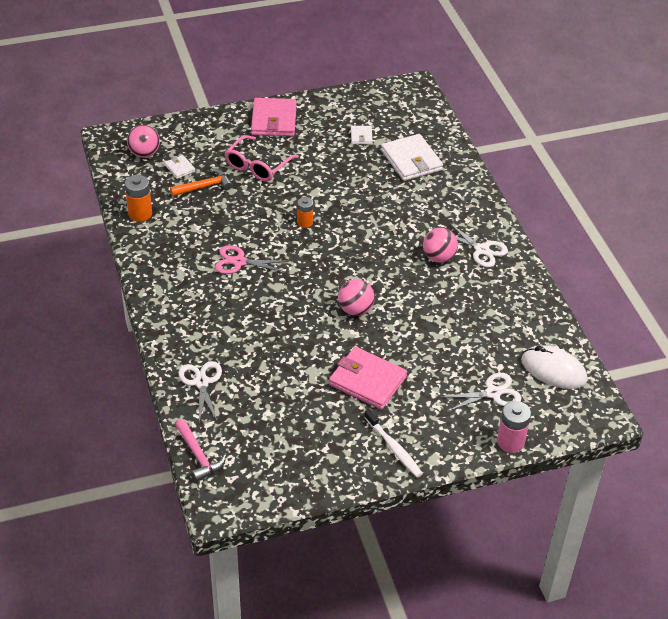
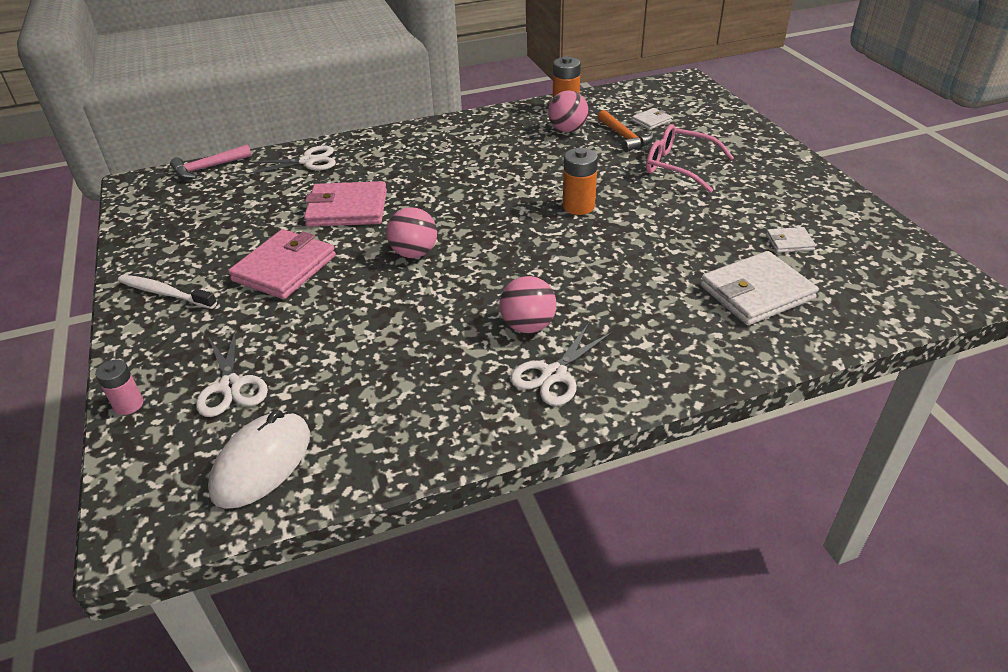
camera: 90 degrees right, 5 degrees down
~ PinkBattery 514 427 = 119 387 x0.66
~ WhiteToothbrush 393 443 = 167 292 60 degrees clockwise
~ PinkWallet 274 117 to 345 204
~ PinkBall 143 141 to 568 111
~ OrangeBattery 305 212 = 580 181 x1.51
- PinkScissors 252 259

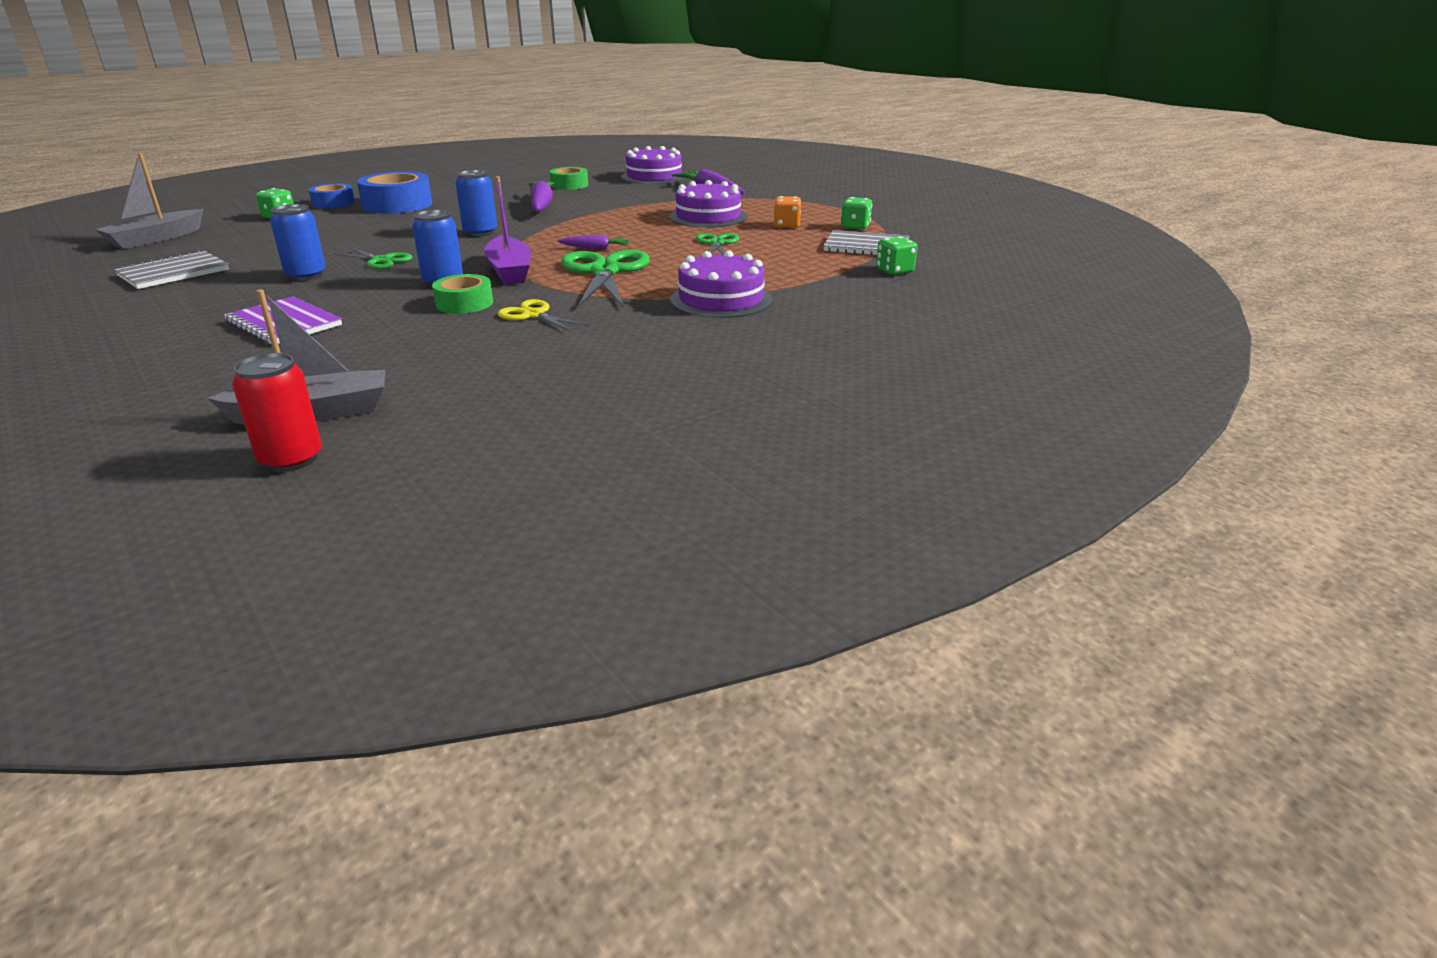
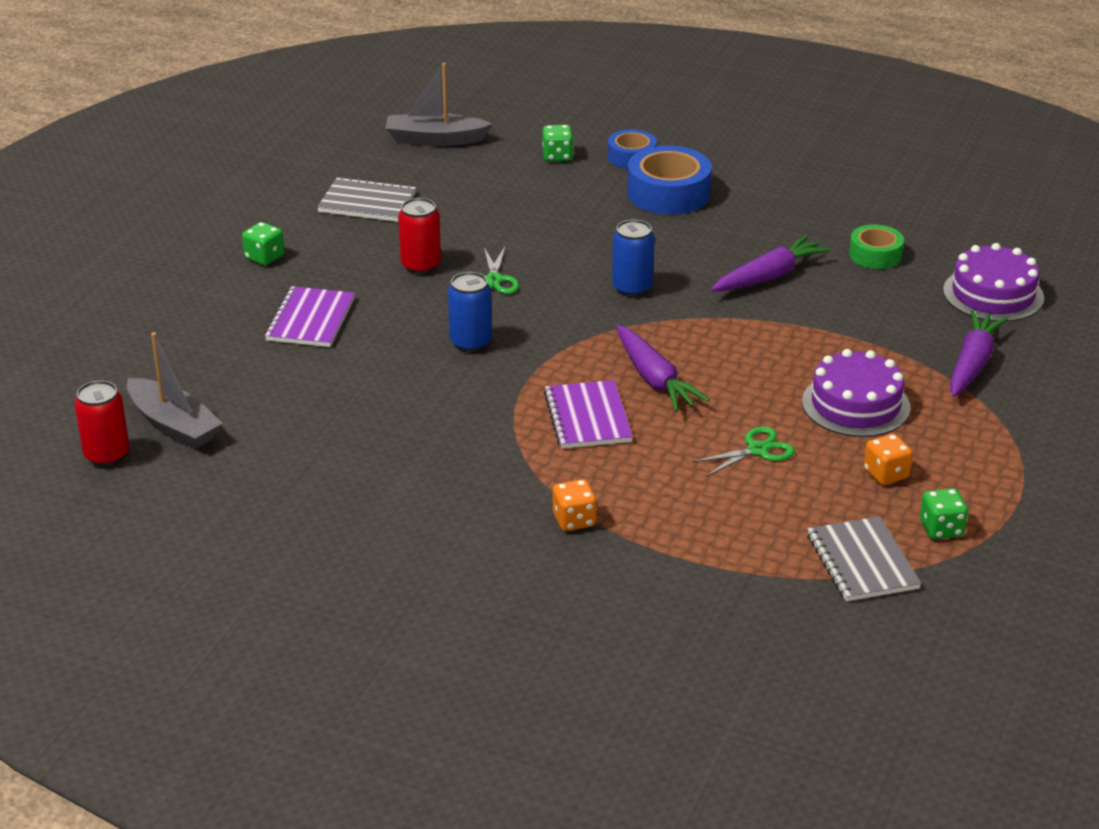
camera: 60 degrees right, 5 degrees up
~ GreenDice 897 255 to 263 244
~ BlueCan 298 242 to RedCan 419 236
~ GreenScissors 605 279 to PurpleNotebook 588 414
~ PurpleCake 721 284 to OrangeDice 575 505
~ PurpleCarrot 594 242 = 663 368 x1.79
- GreenTape 462 294
- PurpleBoat 507 230
- YellowScissors 544 315

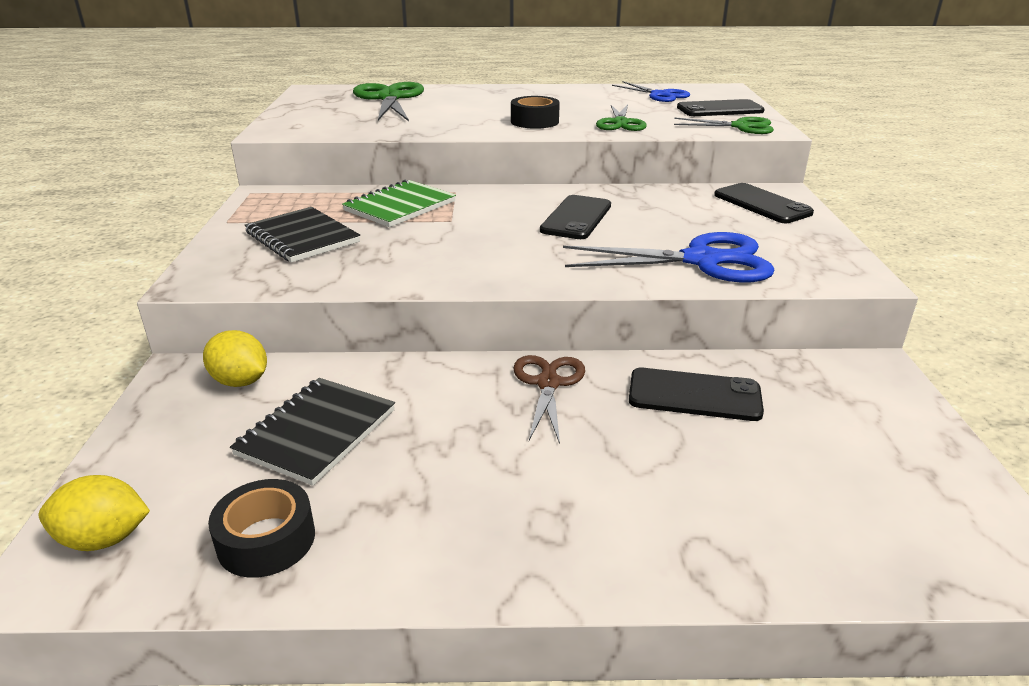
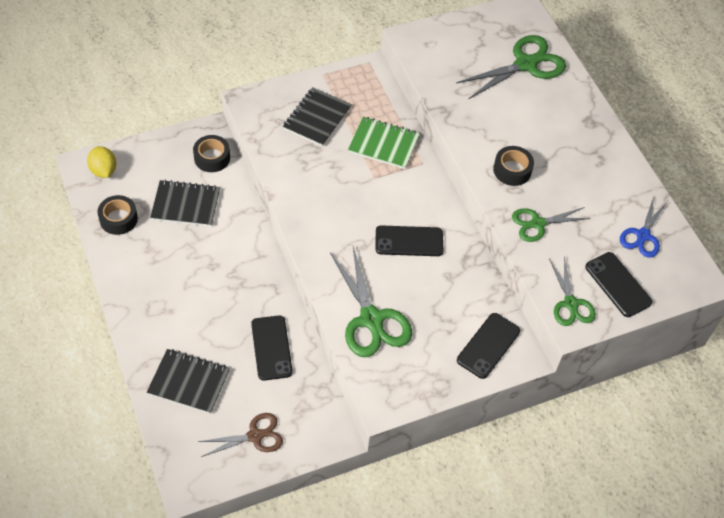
camera: 65 degrees right, 25 degrees up
+ BlackNotebook 188 381
~ YellowLemon 235 358 to BlackTape 211 153
~ BrownScissors 549 399 to 240 435
~ BlueScissors 668 257 to GreenScissors 371 302

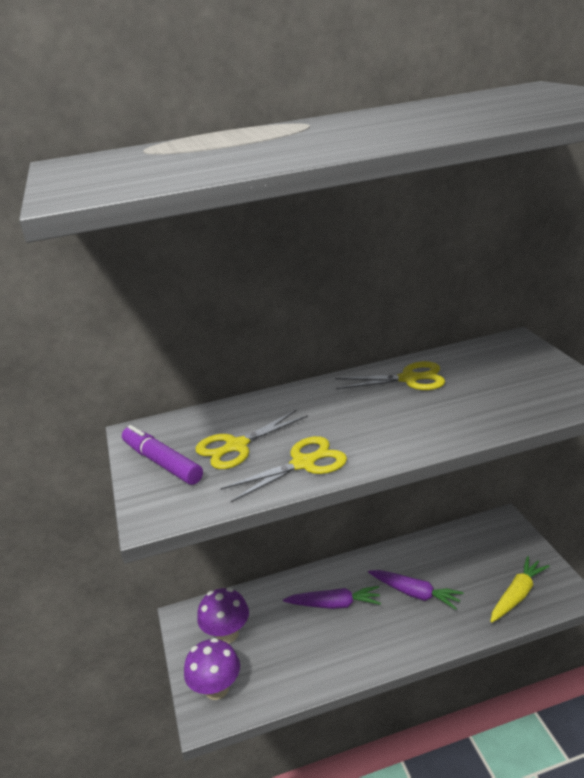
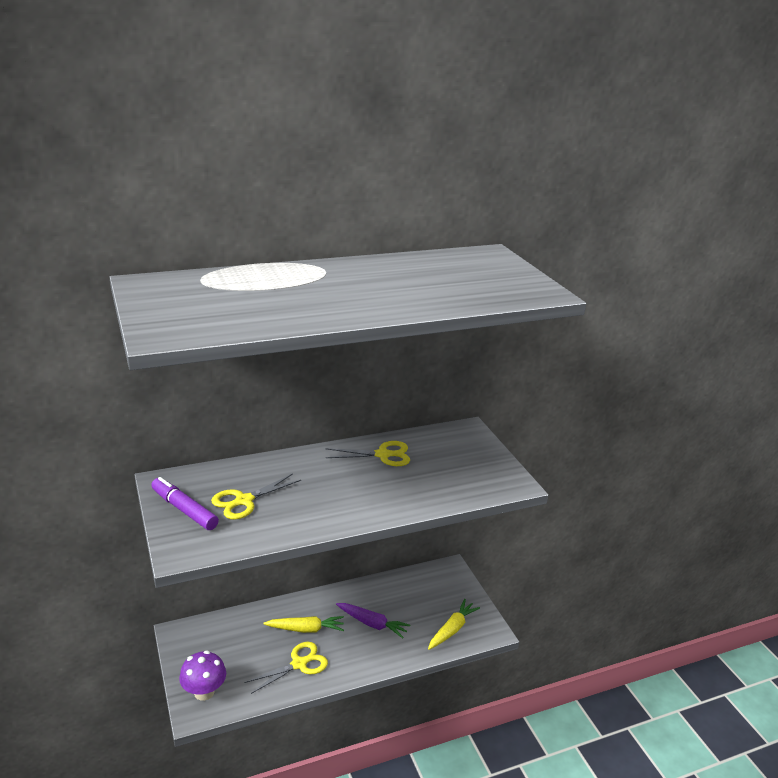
camera: 10 degrees left, 0 degrees up
~ YellowScissors 284 469 to 286 668
~ PurpleCarrot 332 597 to YellowCarrot 303 624
- PurpleMushroom 223 615

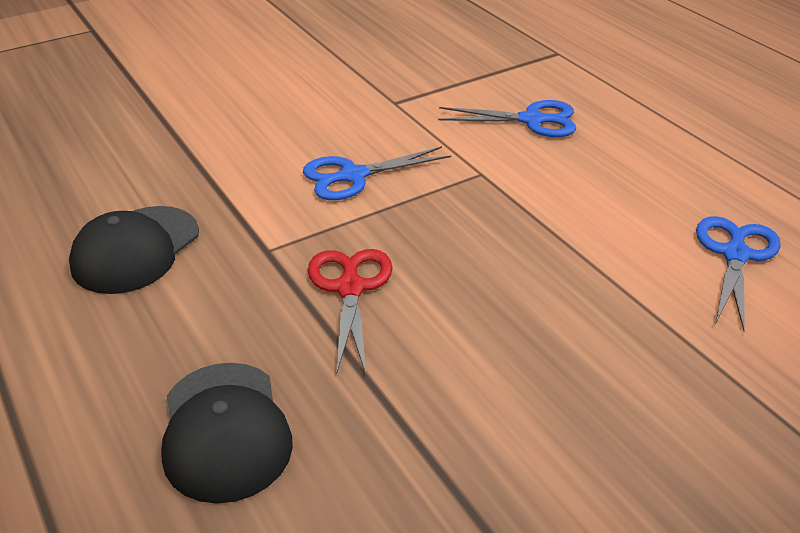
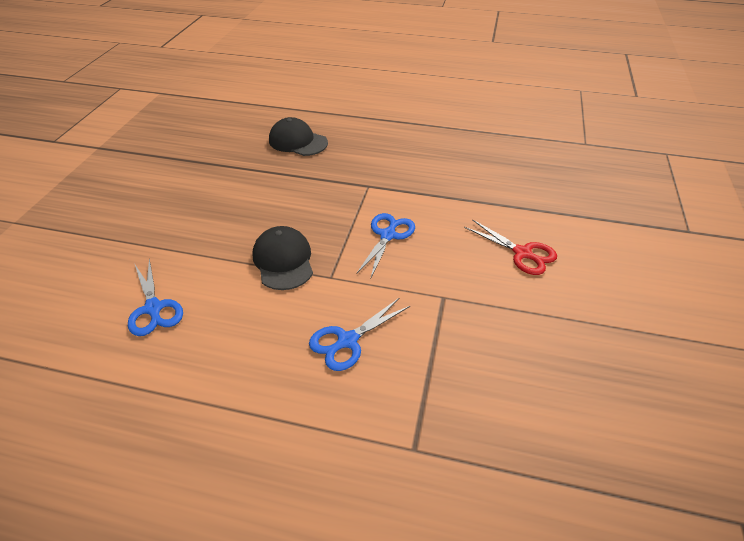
camera: 135 degrees right, 5 degrees up
~ BlackCap 134 250 to 283 258
~ RedScissors 350 312 to 510 247

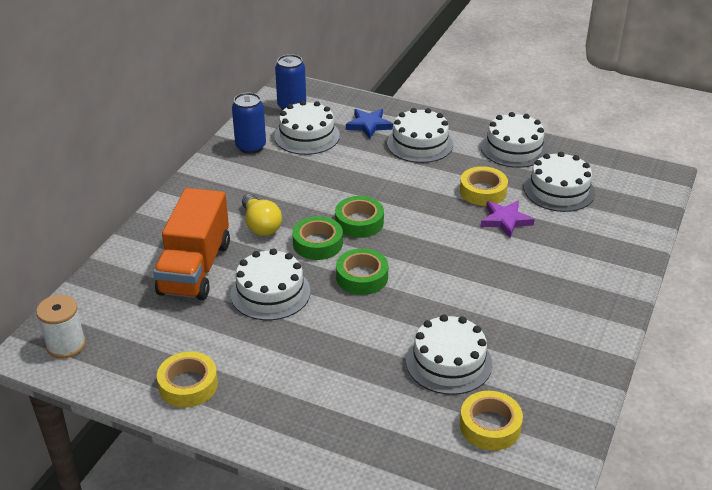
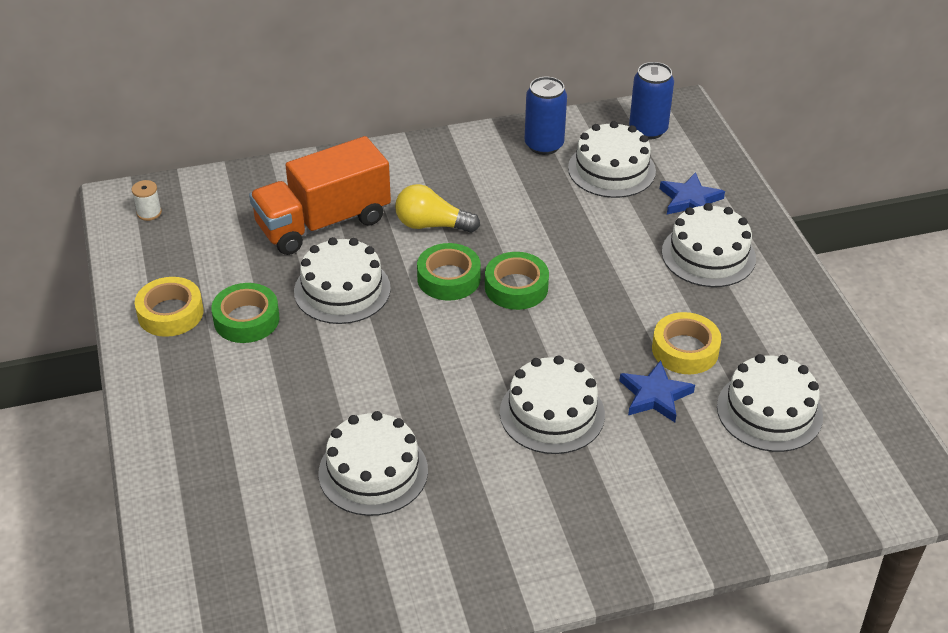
camera: 50 degrees right, 5 degrees up
~ WhiteSpool 61 327 = 147 200 x0.59
~ GreenTape 362 271 to 245 313
~ YellowLightBulb 262 215 = 437 208 75 degrees clockwise
~ WhiteCake 514 140 to 552 405
~ PurpleStar 508 219 to BlueStar 657 391
- YellowTape 491 421

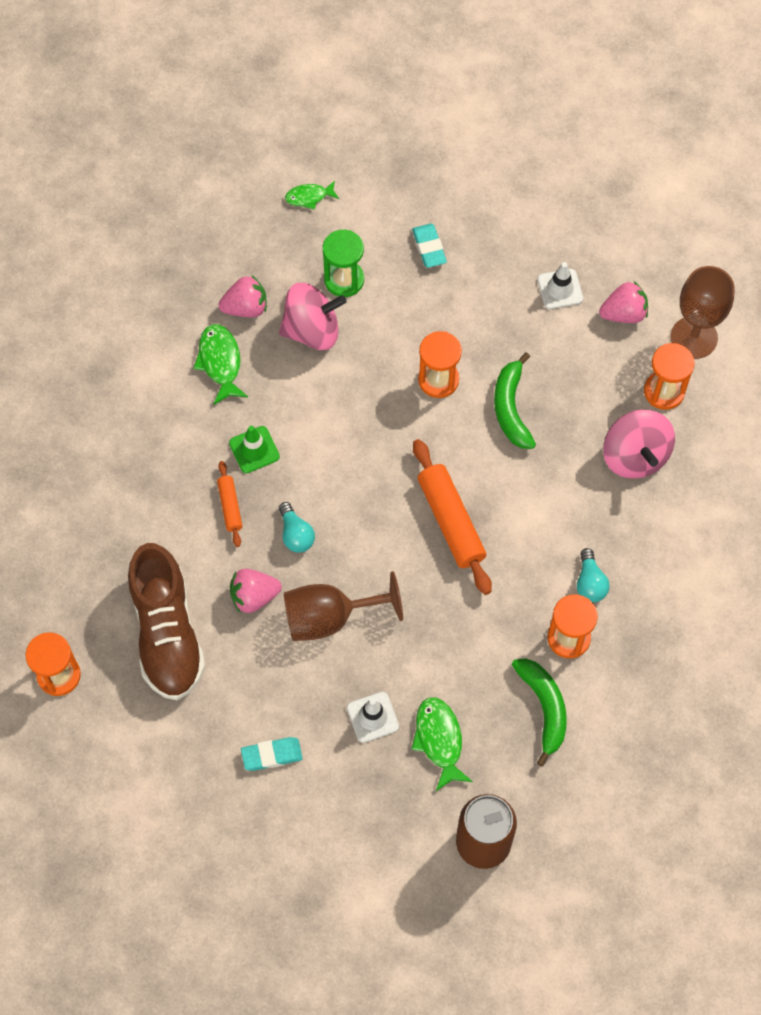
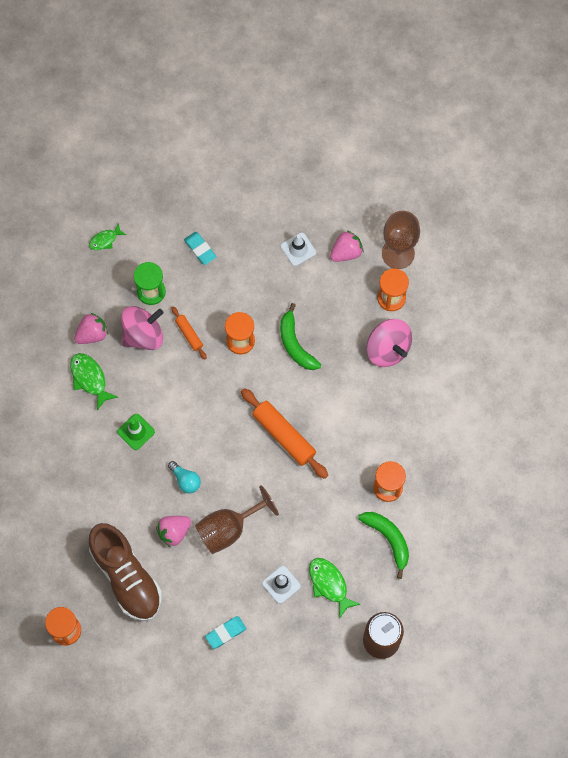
camera: 20 degrees left, 5 degrees up
~ OrangeRollingPin 229 504 to 189 333
- TurquoiseLightBulb 593 575

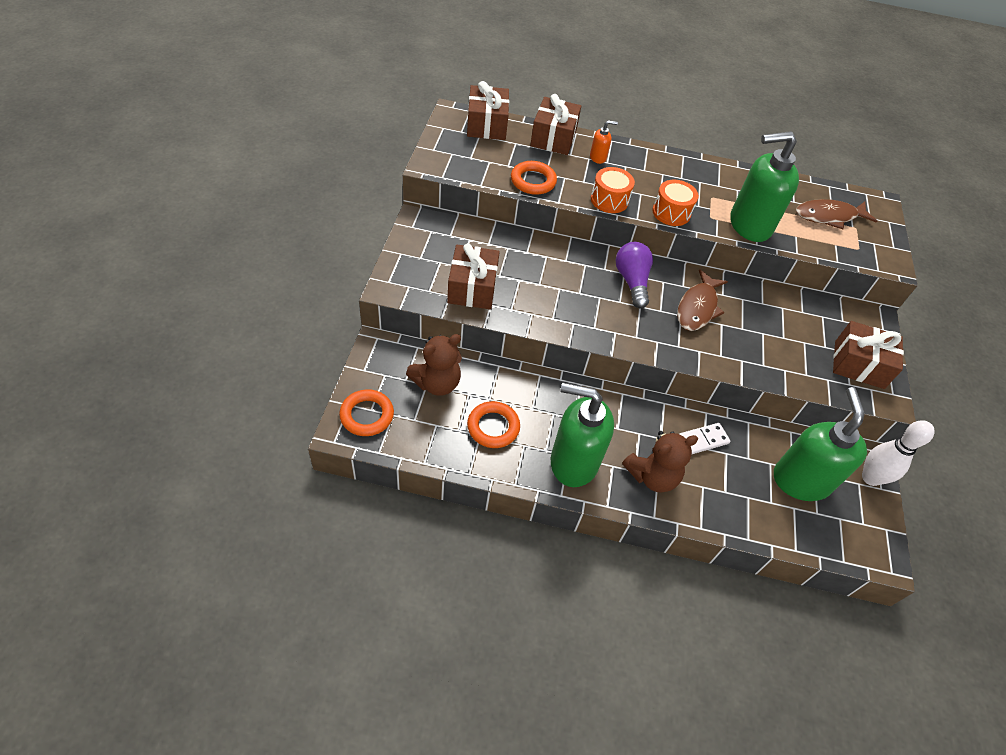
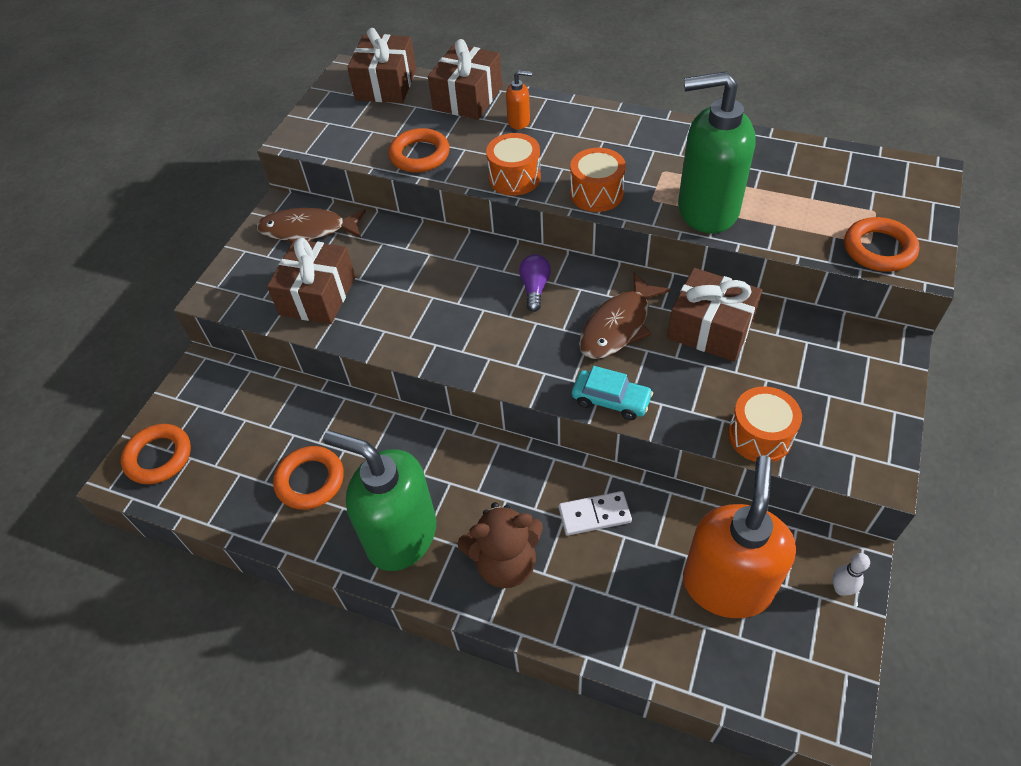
camera: 20 degrees right, 0 degrees up
~ BrownFish 836 214 to 311 225
~ PurpleLightBulb 634 275 = 535 283 x0.63
+ TurquoiseCar 612 393
~ BrownGift 868 355 to 714 315
~ GreenSoapDispenser 820 444 to OrangeSoapDispenser 739 537
+ OrangeDrum 765 424
~ WhiteBowlingPin 898 453 = 851 574 x0.50
+ OrangeRing 881 244
- BrownTeddyBear 434 365

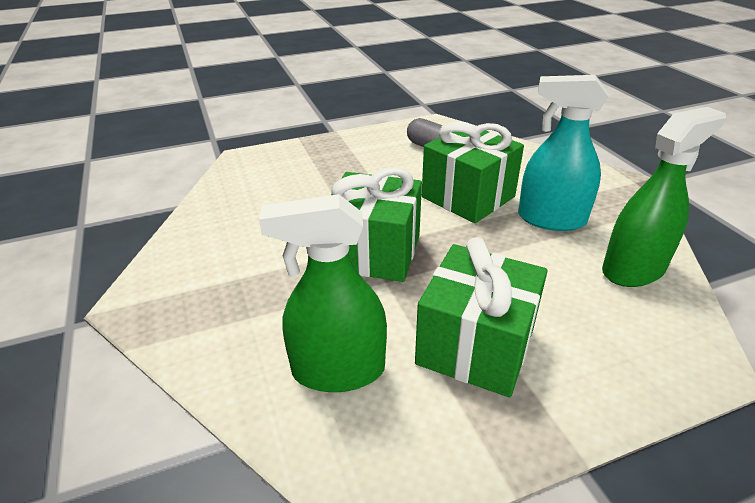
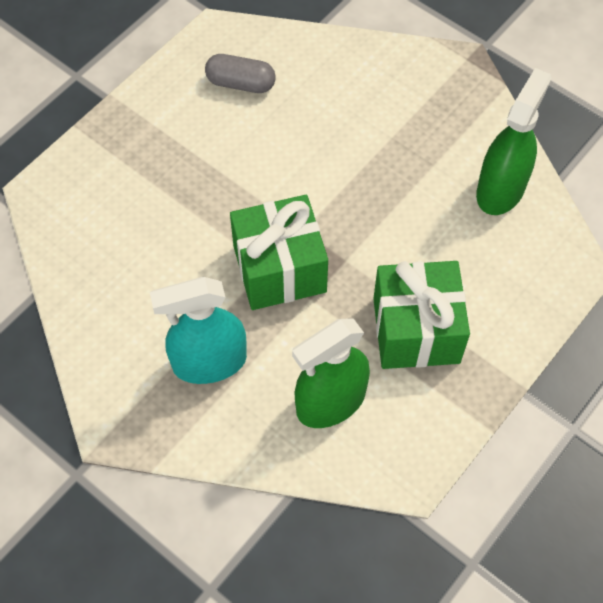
camera: 30 degrees left, 25 degrees up
~ TurquoiseSprayBottle 563 153 to 198 330
- GreenGift 473 172

